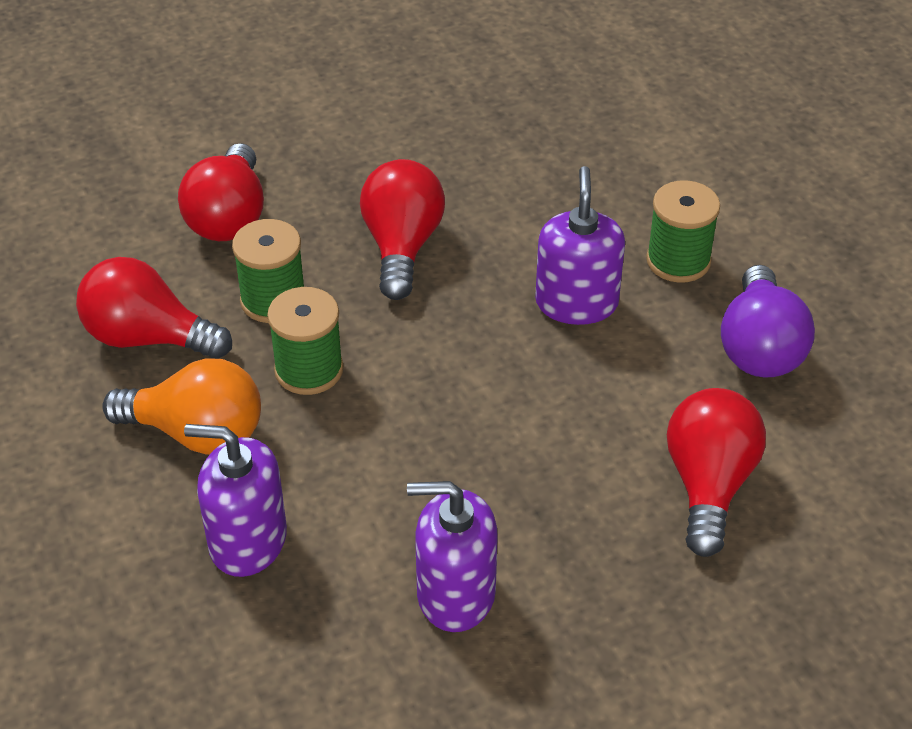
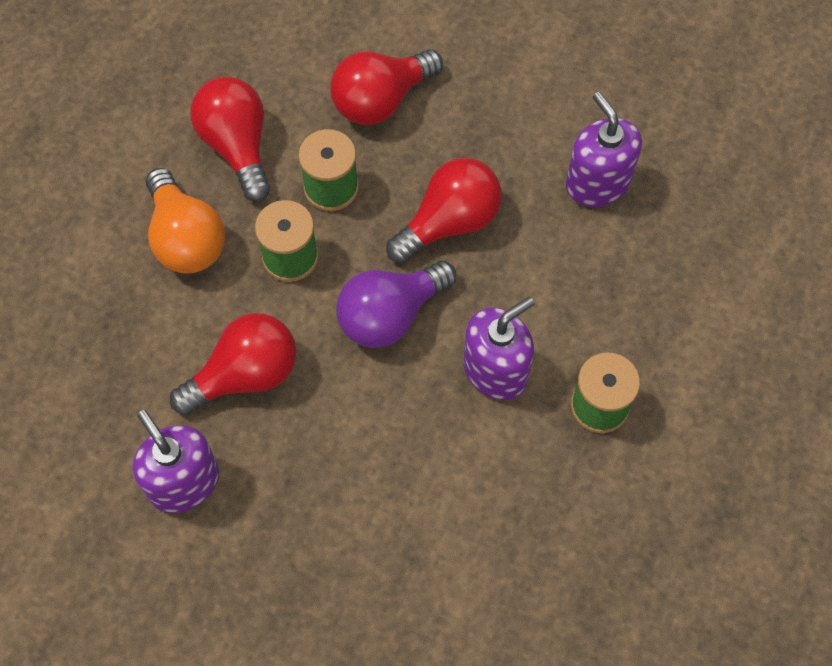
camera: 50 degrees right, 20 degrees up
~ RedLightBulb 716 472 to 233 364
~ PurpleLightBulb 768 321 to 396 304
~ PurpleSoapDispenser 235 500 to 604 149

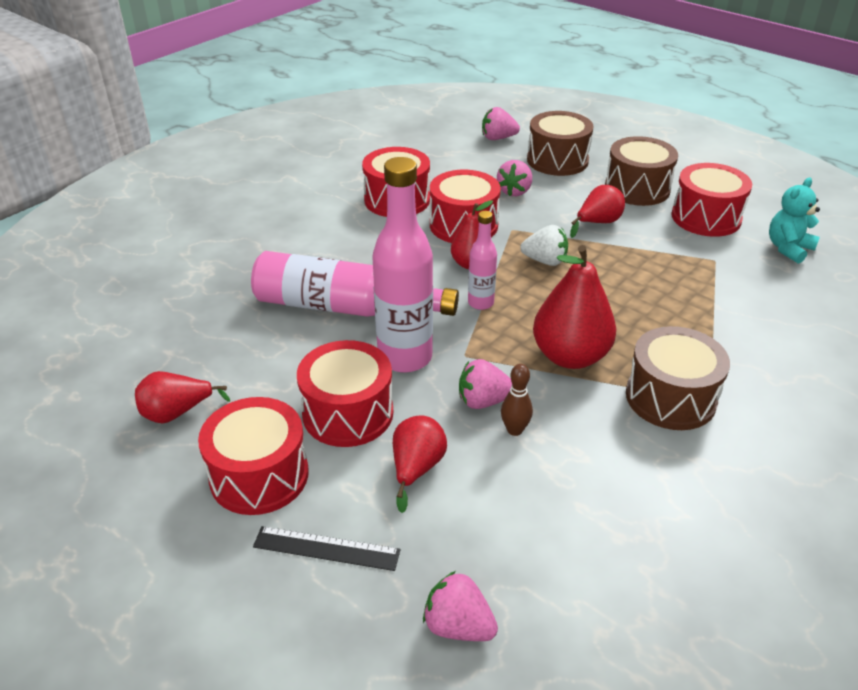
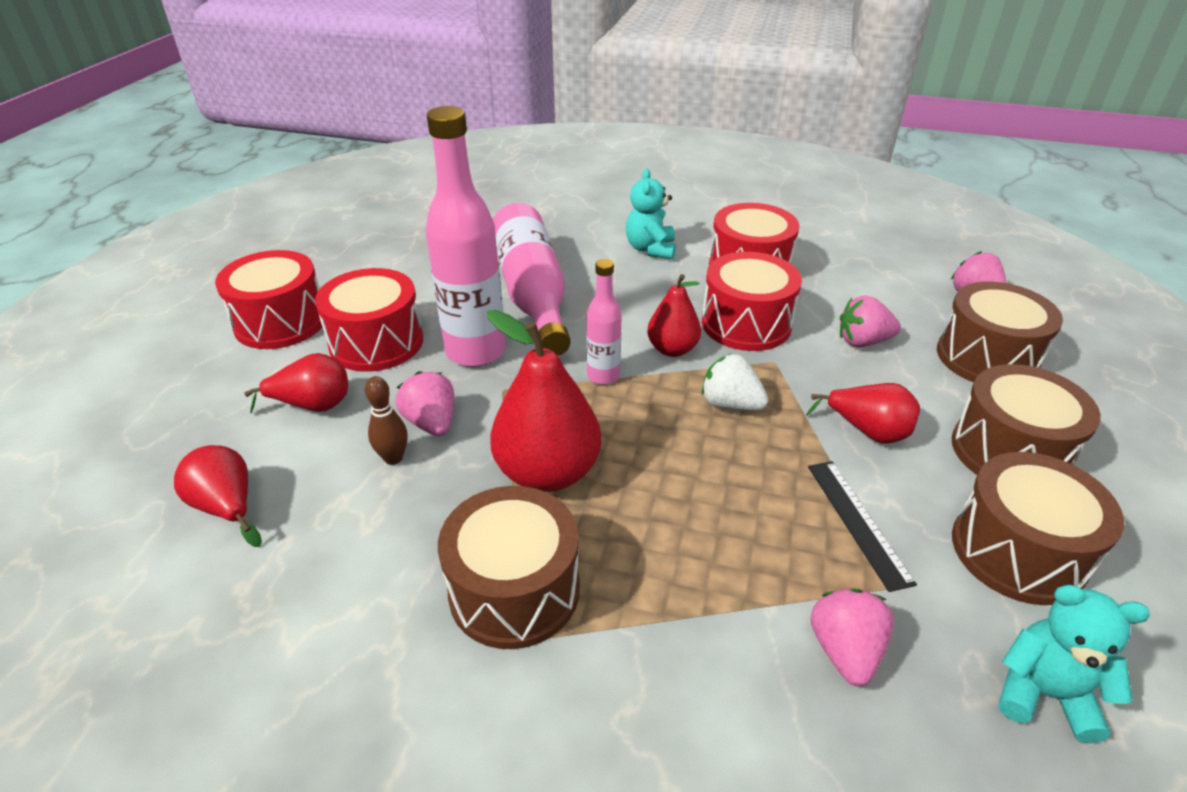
camera: 65 degrees right, 0 degrees up
~ RedPear 182 397 to 218 496
+ TurquoiseTeddyBear 651 213
~ WhiteStrawberry 544 245 = 735 382 135 degrees clockwise
~ BlackRuler 326 548 to 862 526
~ PinkStrawberry 460 606 to 852 637
~ RedDrum 711 200 to BrownDrum 1038 528

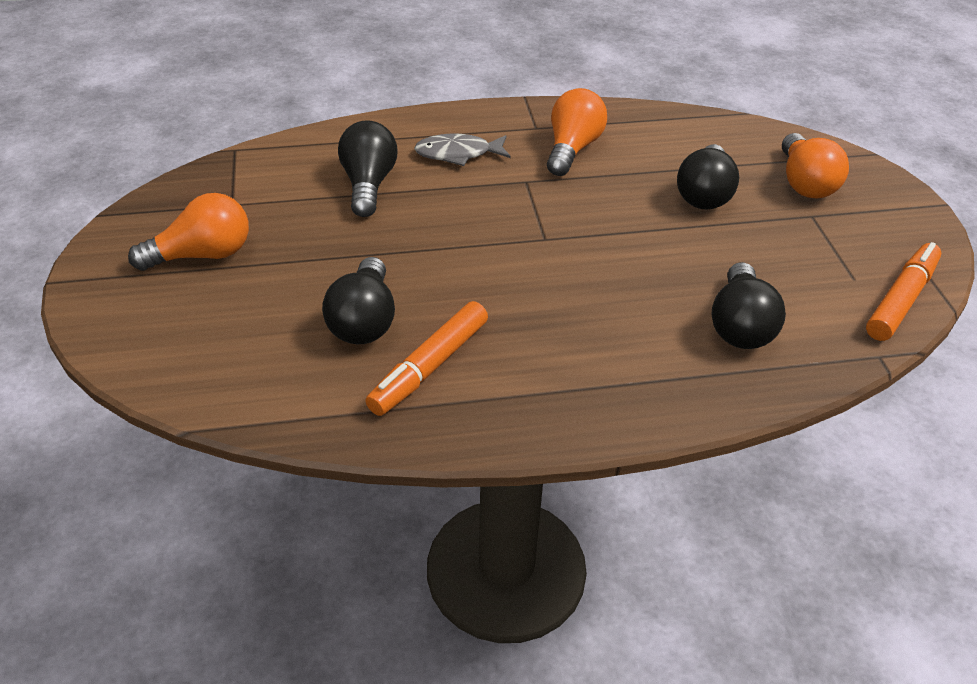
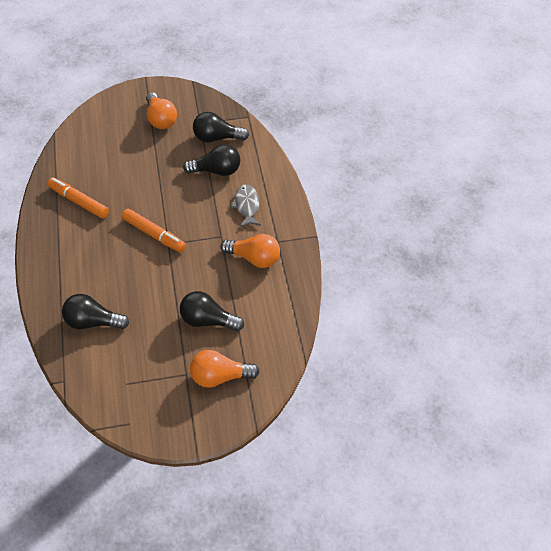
camera: 90 degrees right, 10 degrees up
~ OrangeMarker 903 291 to 154 230
~ BlackLightBulb 358 300 to 221 127

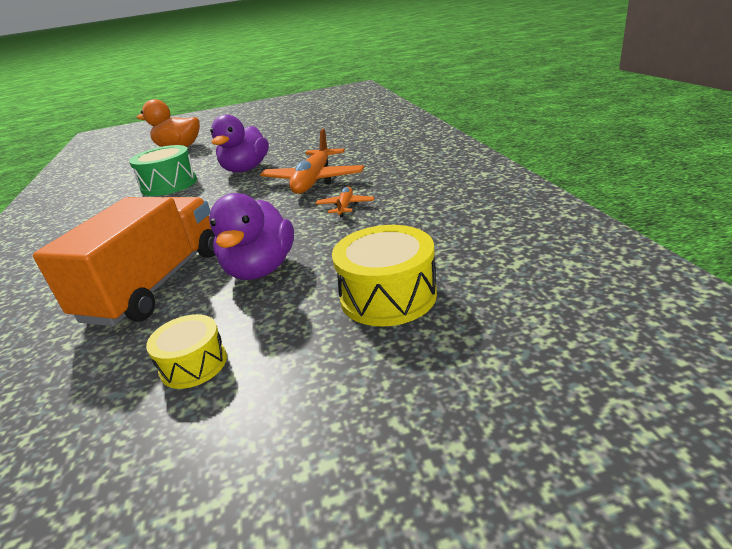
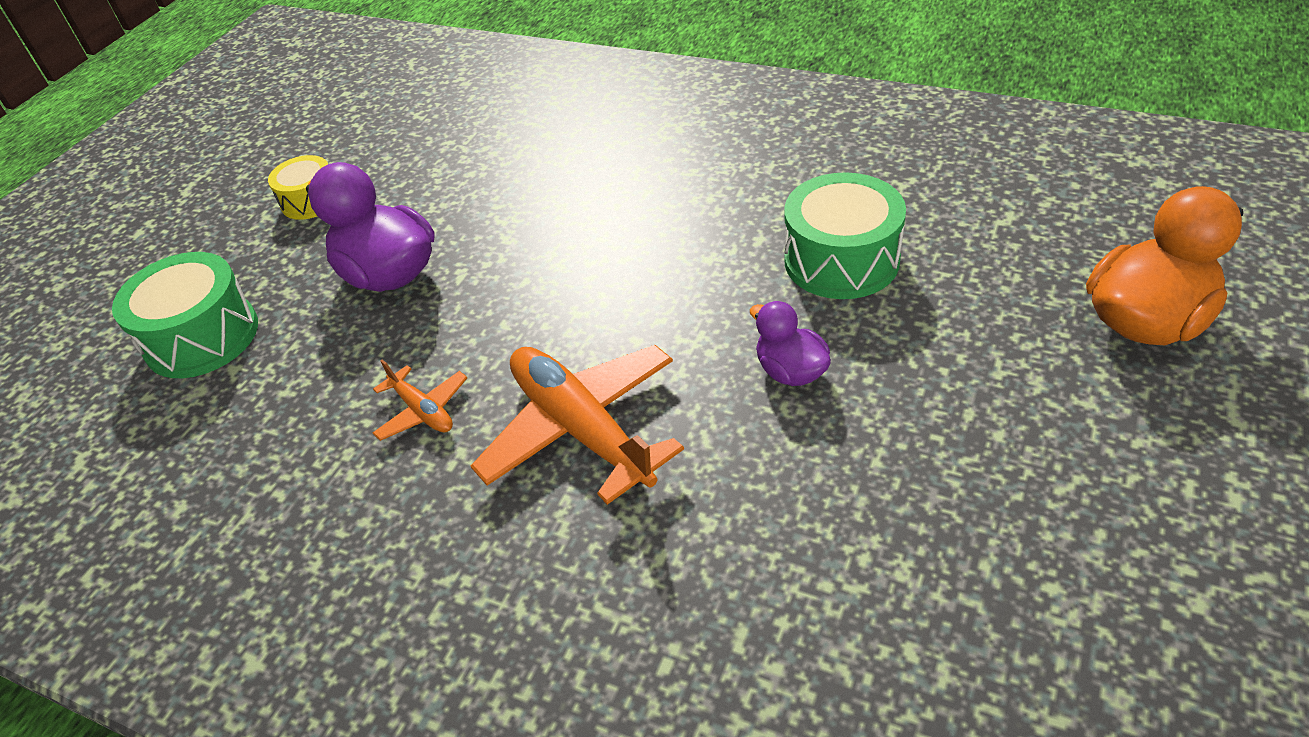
camera: 130 degrees right, 15 degrees up
~ YellowDrum 384 276 to GreenDrum 185 315
~ PurpleDuck 239 143 = 790 343 x0.56
- OrangeTruck 124 261

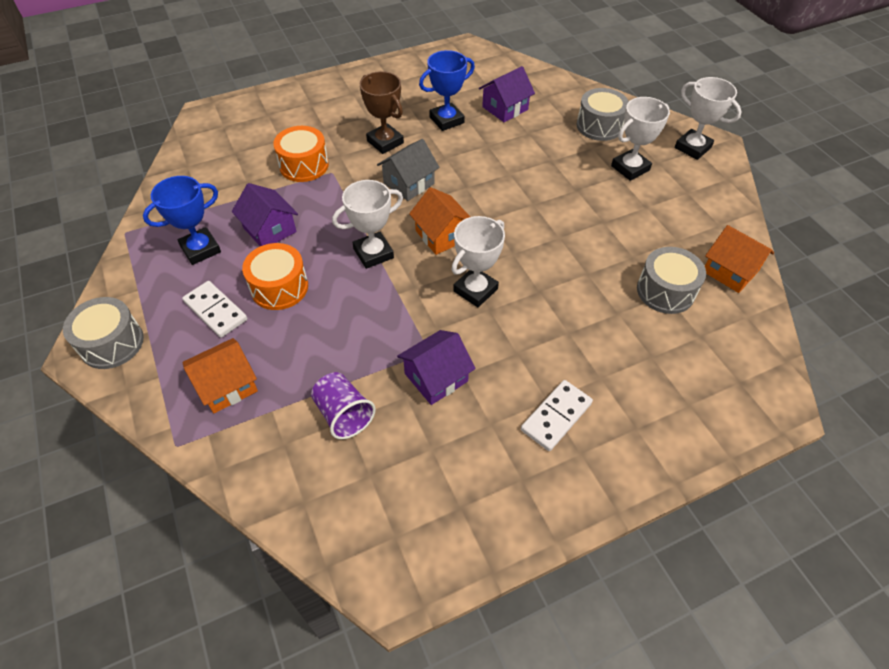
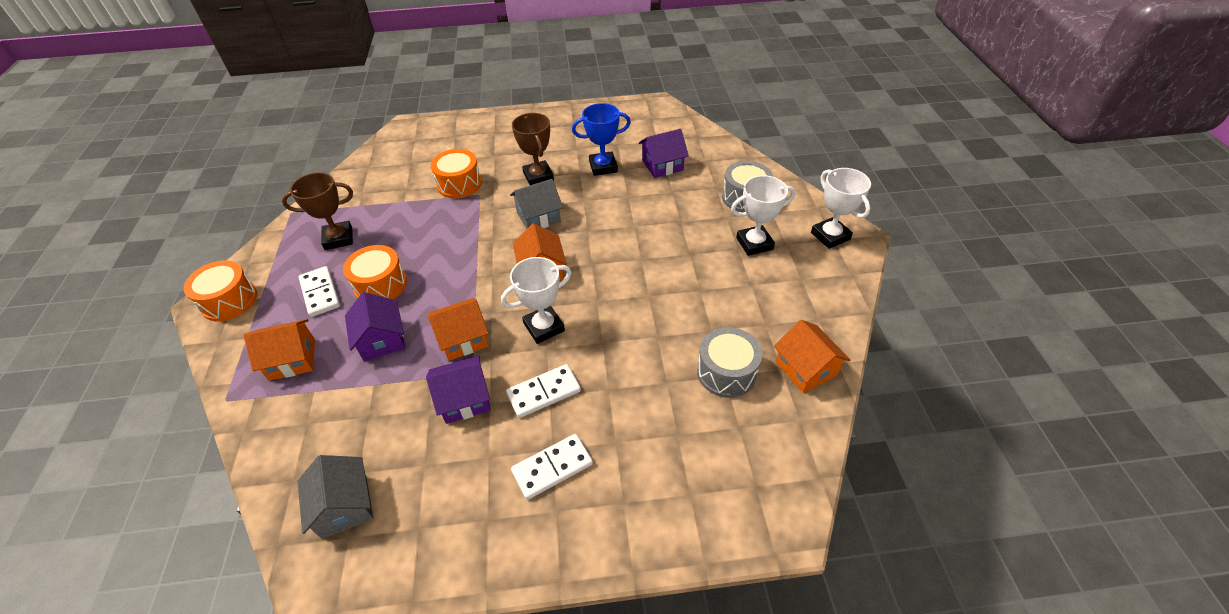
camera: 20 degrees right, 5 degrees down
~ GreyDrum 103 333 to OrangeDrum 220 290
~ BlueTrophy 182 220 to BrownTrophy 317 211
+ GreyHouse 335 497
~ PurpleHouse 265 214 to 375 326
+ OrangeHouse 458 329
+ WhiteDomino 543 391
- PurpleCup 343 405
- WhiteTrophy 367 224

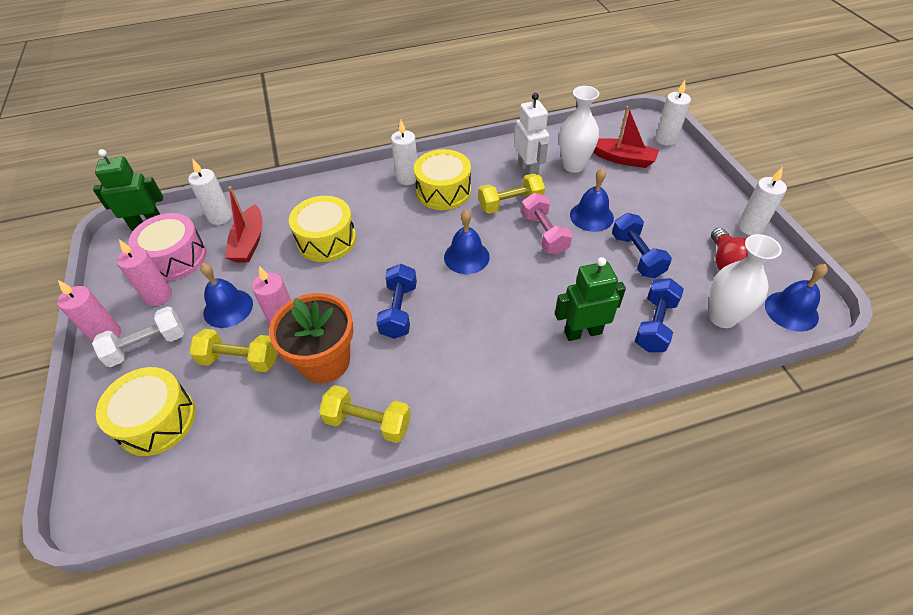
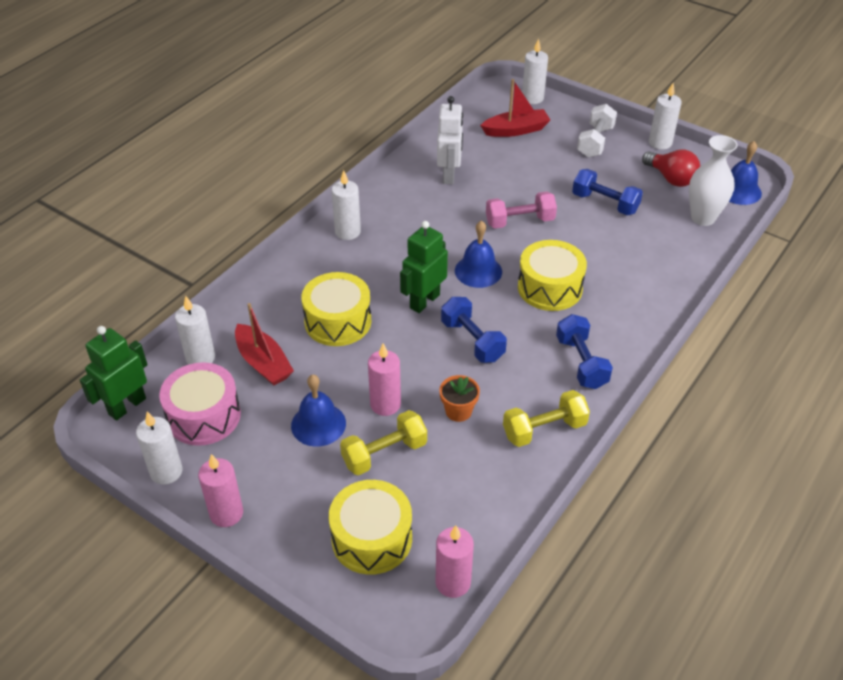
camera: 40 degrees left, 5 degrees down
+ WhiteCandle 159 448
~ GreenRobot 590 299 to 424 267
~ PinkCandle 144 273 to 455 561
~ WhiteRobot 531 134 = 450 140 60 degrees clockwise
~ OrangeFlowerPot 311 338 = 459 398 x0.51
~ PinkDumbbell 547 224 = 521 210 45 degrees counterclockwise
~ YellowDrum 442 179 to 552 275
~ BlueDumbbell 659 315 to 584 351
~ WhiteDumbbell 138 336 to 597 131
- YellowDumbbell 511 193
- WhiteVase 579 129
- BlueBell 592 200

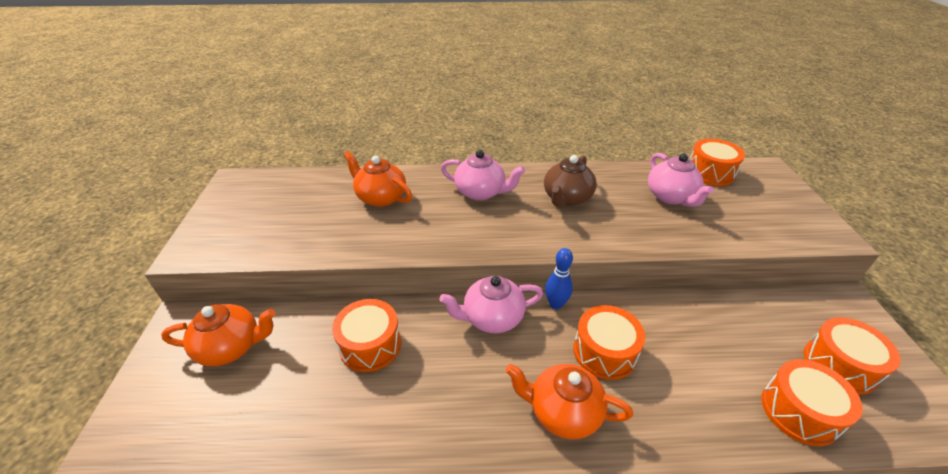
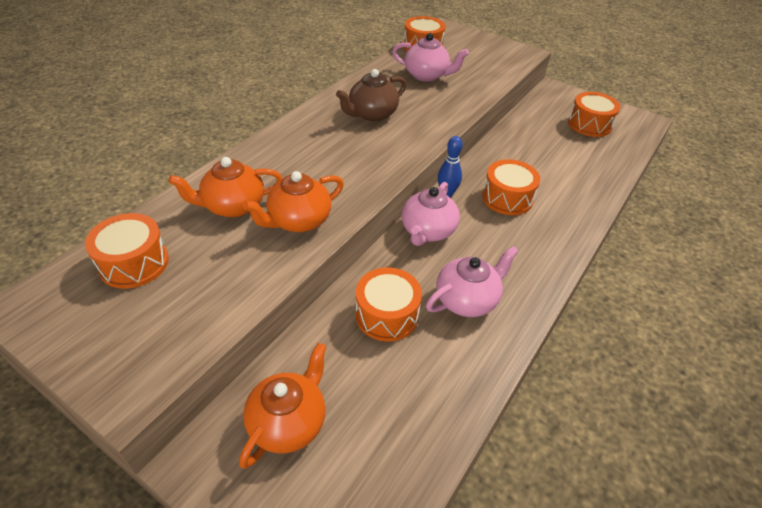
camera: 55 degrees left, 5 degrees up
~ OrangeDrum 812 402 to 127 251
~ OrangeTeapot 569 401 to 293 201
~ BrownTeapot 570 181 = 371 95 75 degrees clockwise
~ PinkTeapot 483 175 to 472 281

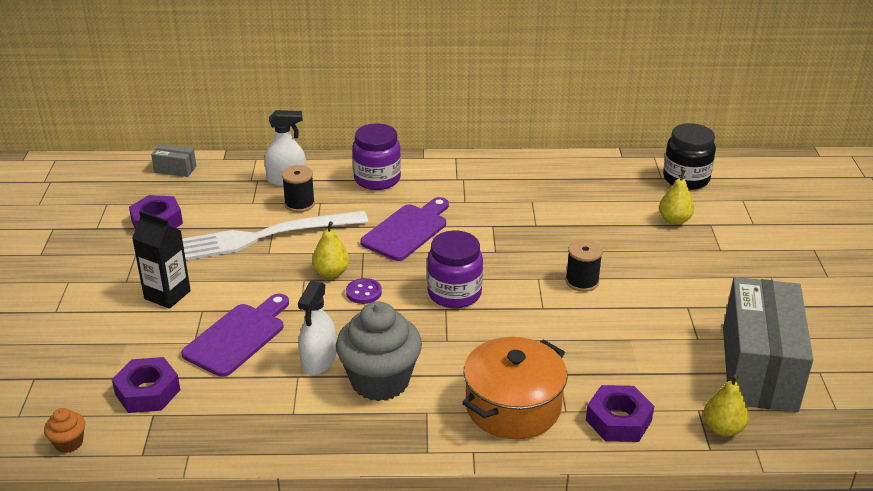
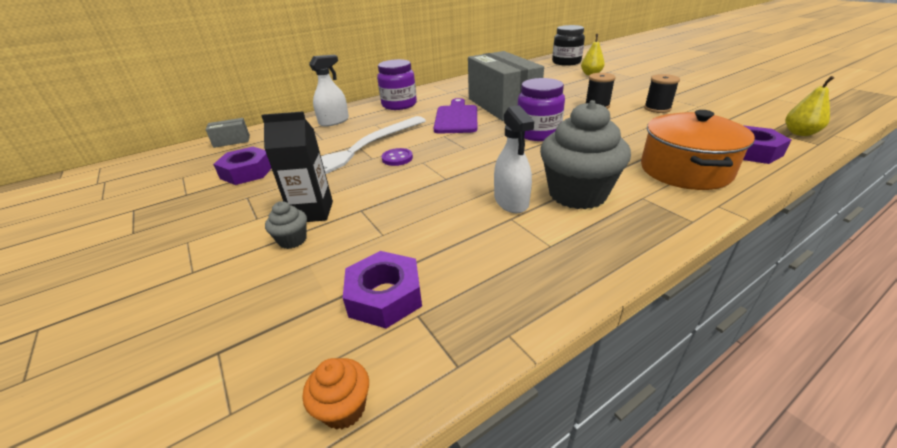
camera: 30 degrees left, 0 degrees up
+ GreyCupcake 286 225
~ PurpleButton 364 291 to 397 157
~ GreyBox 768 344 to 506 86
~ BlackSpool 298 188 to 662 93
- PurpleCuttingBoard 235 335
- YellowPear 330 249

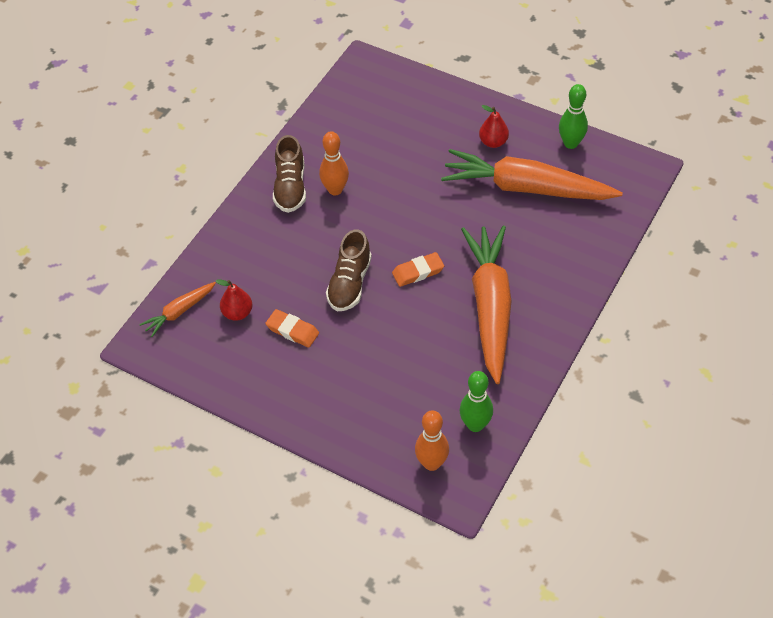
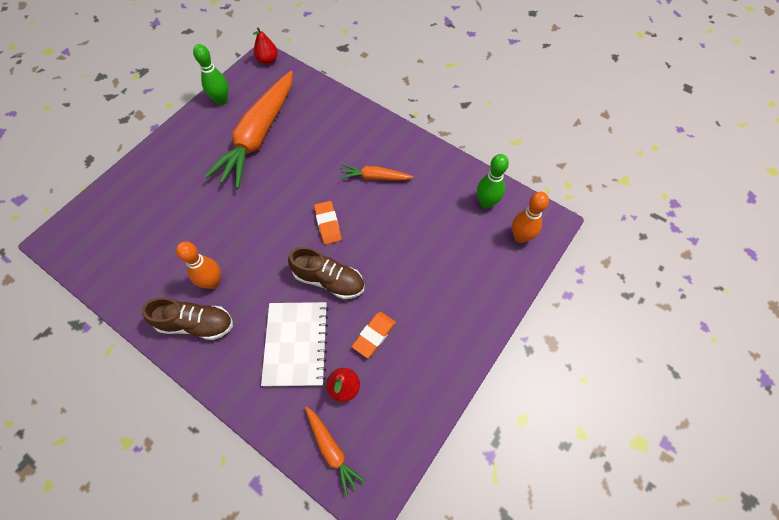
camera: 85 degrees left, 10 degrees up
~ RedPear 494 126 to 265 45
+ WhiteNotebook 295 344
~ OrangeCarrot 486 304 = 377 172 x0.46

